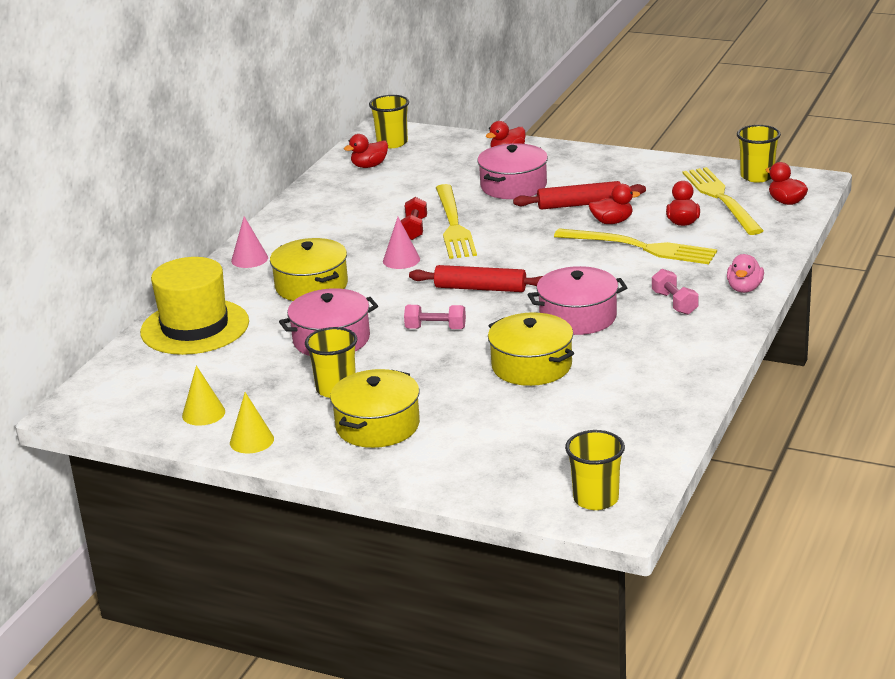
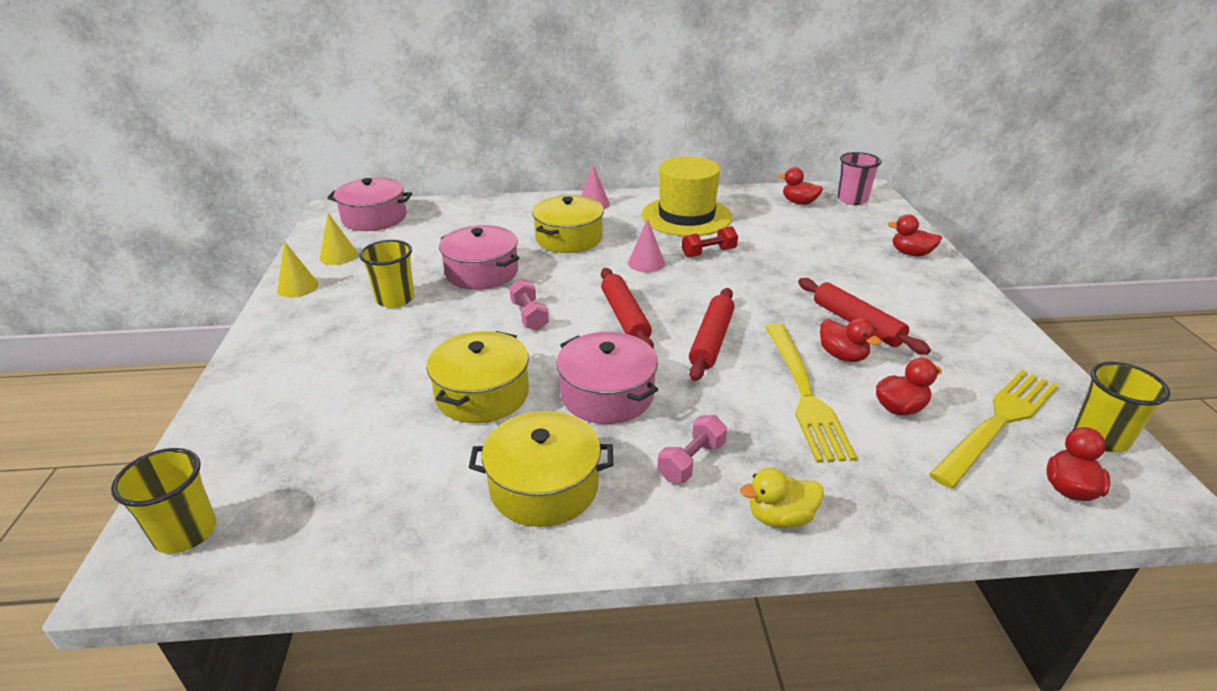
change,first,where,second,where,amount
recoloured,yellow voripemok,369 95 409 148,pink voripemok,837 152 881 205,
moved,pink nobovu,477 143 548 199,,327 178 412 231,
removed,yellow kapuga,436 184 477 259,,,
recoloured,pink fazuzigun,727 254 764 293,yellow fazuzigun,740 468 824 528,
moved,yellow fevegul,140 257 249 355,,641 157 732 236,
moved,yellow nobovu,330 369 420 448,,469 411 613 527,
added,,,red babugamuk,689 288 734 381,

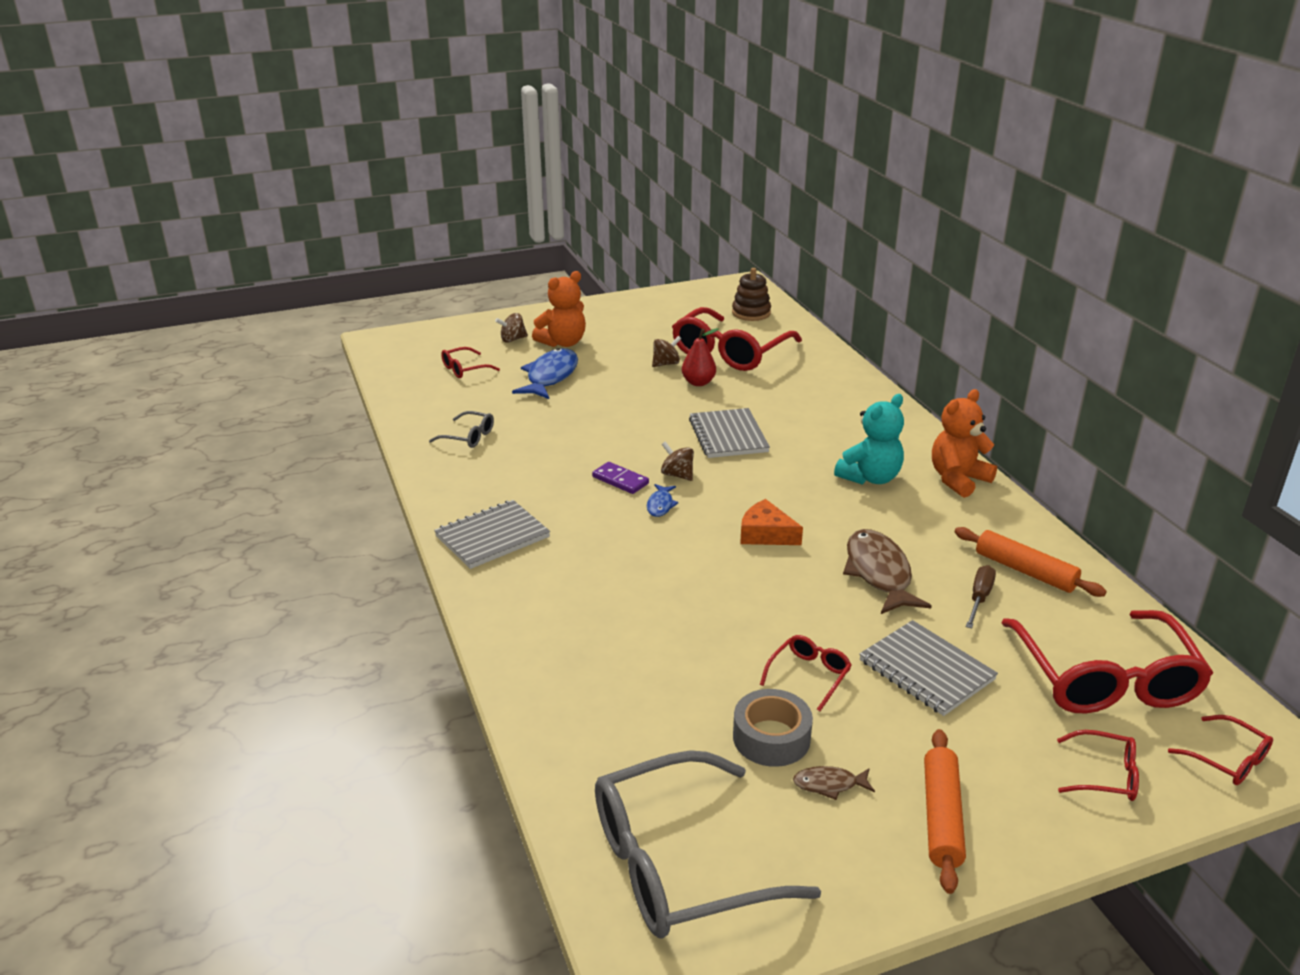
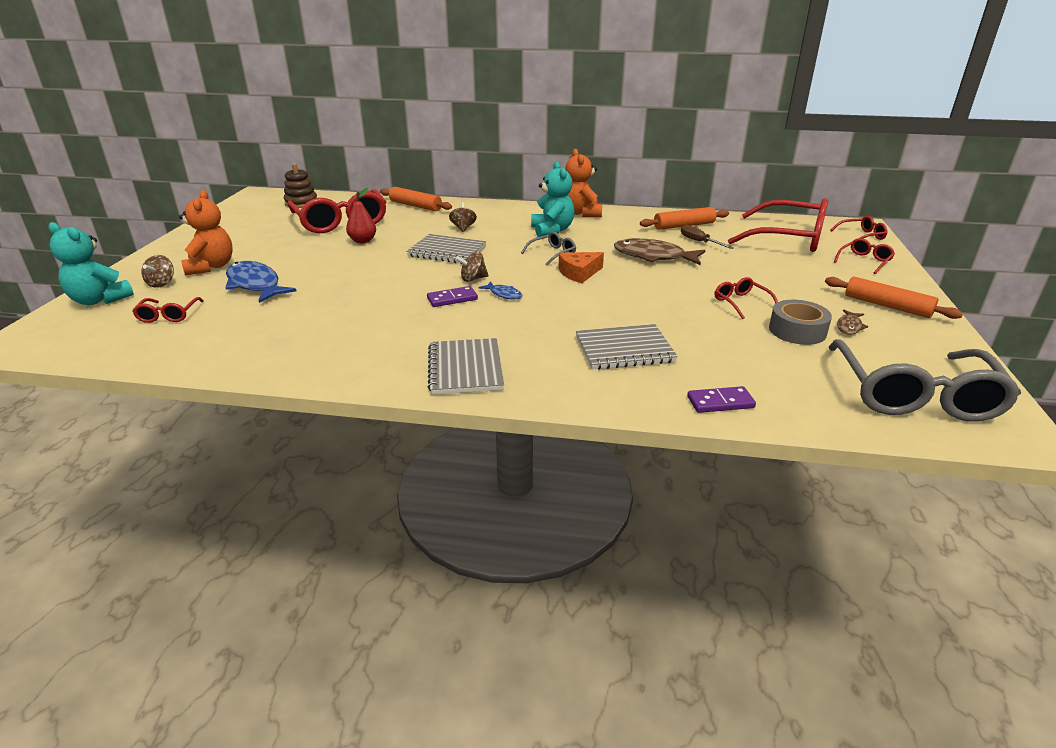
change,first,where,second,where,amount
moved,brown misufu,652 336 681 367,,449 202 477 232,
moved,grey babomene,429 411 494 448,,521 231 576 266,
moved,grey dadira,859 620 998 716,,576 324 678 370,
added,,,orange babugamuk,380 187 452 211,
added,,,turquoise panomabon,48 222 134 305,
added,,,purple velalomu,687 386 756 413,

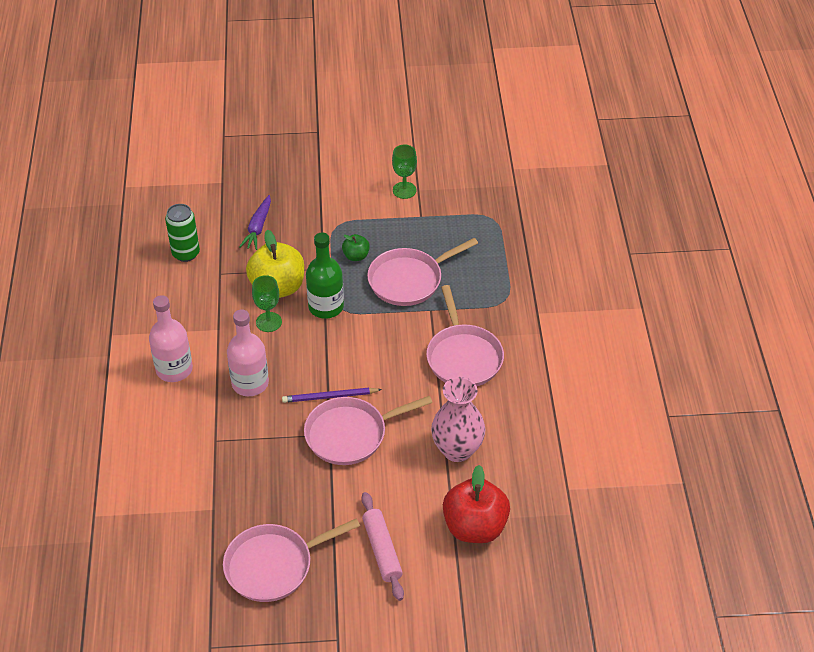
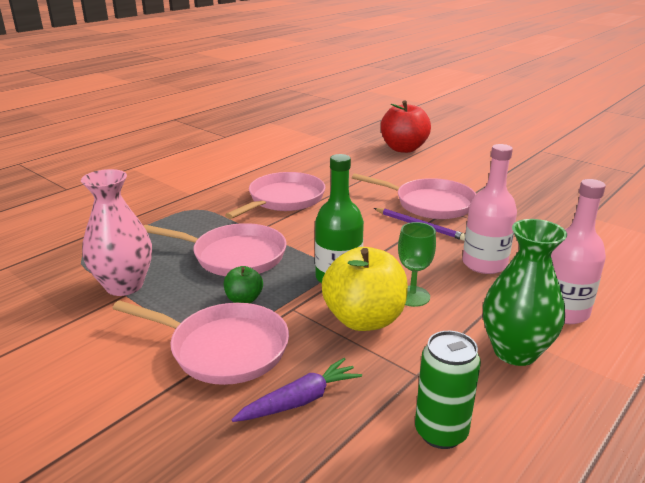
change,first,where,second,where,amount
removed,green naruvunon,392 145 417 199,,,
moved,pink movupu,431 377 486 462,,81 169 152 296,
removed,pink babugamuk,361 492 404 601,,,
moved,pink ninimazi,223 518 360 602,,112 300 289 385,
added,,,green movupu,483 219 567 366,

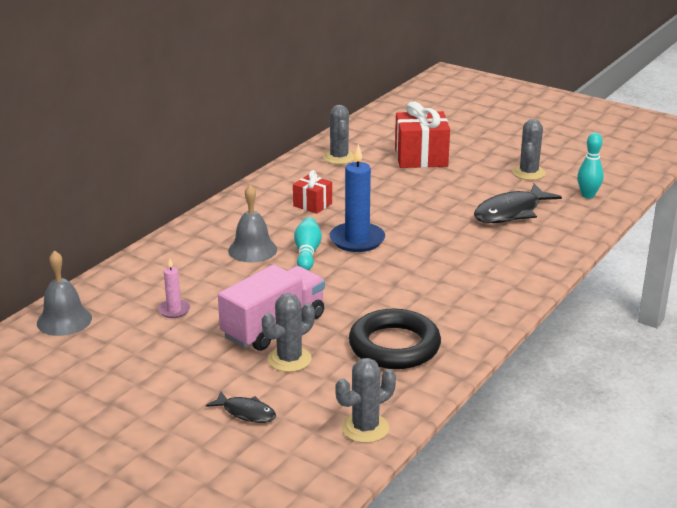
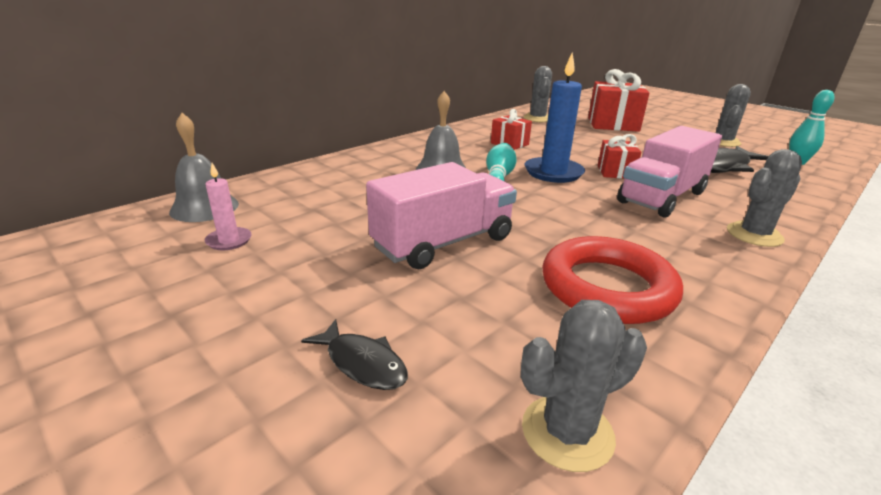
change,first,where,second,where,amount
moved,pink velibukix,158 258 190 318,,205 163 252 250,
moved,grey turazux,262 293 315 372,,727 149 802 247,
recoloured,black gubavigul,349 309 441 369,red gubavigul,542 236 683 324,
added,,,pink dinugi,617 126 722 217,
added,,,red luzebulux,598 134 641 179,

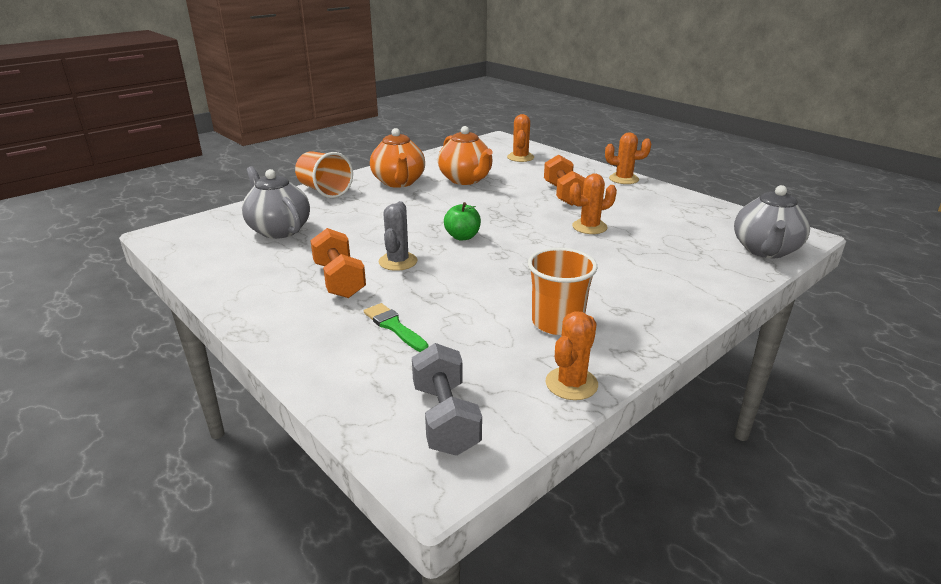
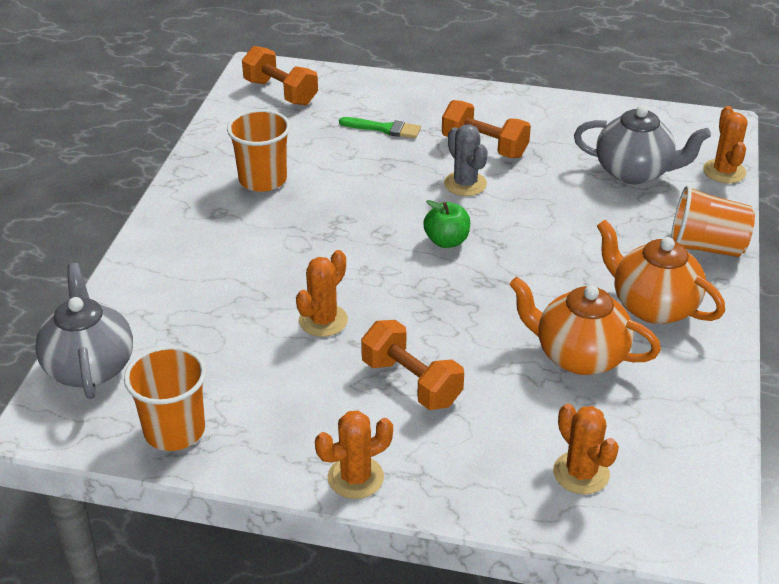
change,first,where,second,where,amount
moved,orange turazux,546 311 598 400,,703 106 747 183,
recoloured,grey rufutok,412 343 482 456,orange rufutok,242 46 318 105,
added,,,orange voripemok,124 346 206 451,

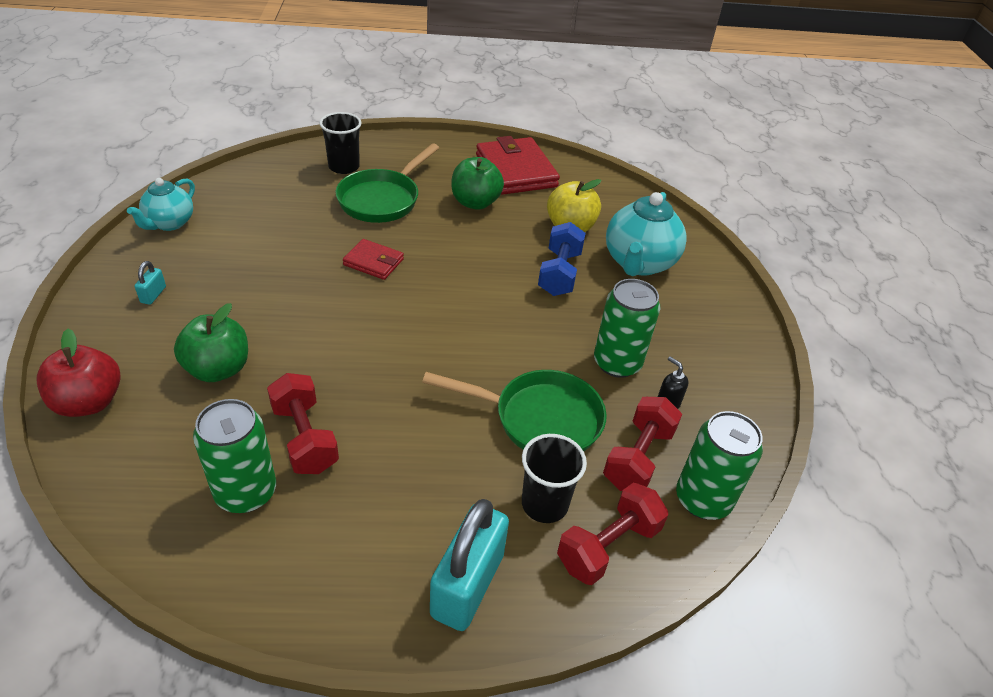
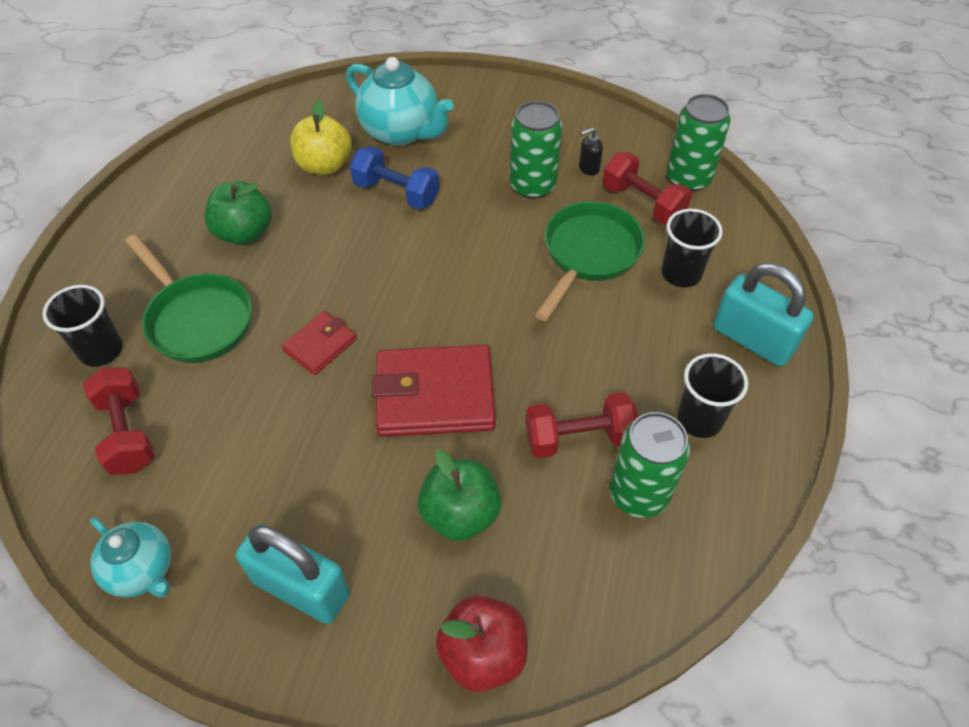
change,first,where,second,where,amount
moved,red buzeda,476 136 560 195,,372 345 496 437,
resized,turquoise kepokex,135 261 166 305,,236 524 350 624,x2.35
moved,red rufutok,557 483 668 585,,83 368 155 475,
added,,,black voripemok,677 353 748 438,

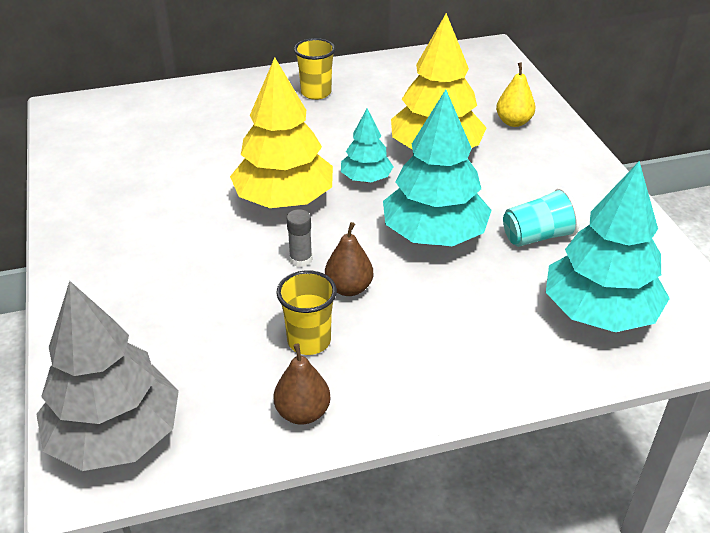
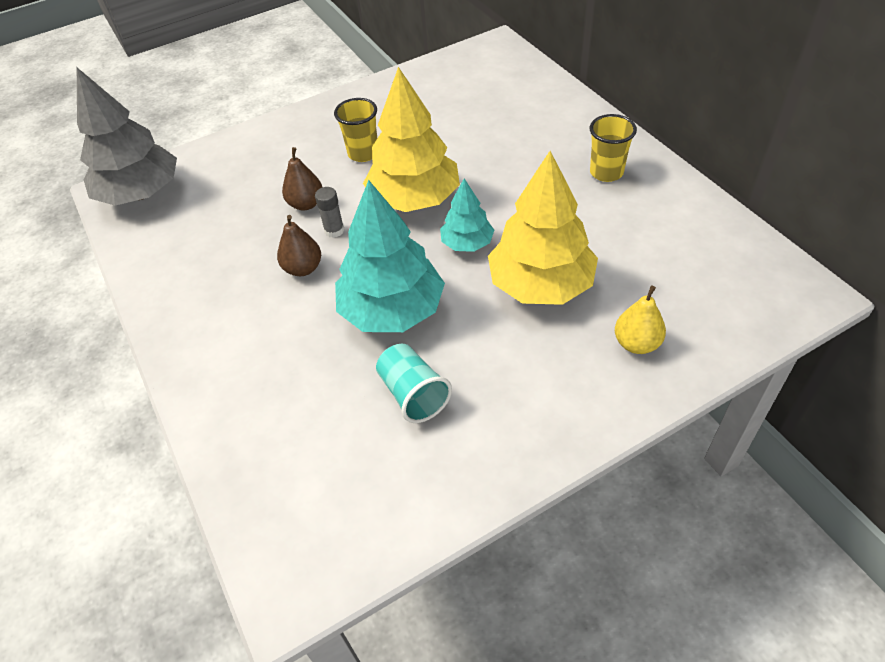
change,first,where,second,where,amount
removed,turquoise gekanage,546 161 670 332,,,
moved,yellow voripemok,276 270 337 355,,334 98 377 162,
moved,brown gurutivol,273 343 331 425,,282 147 322 210,

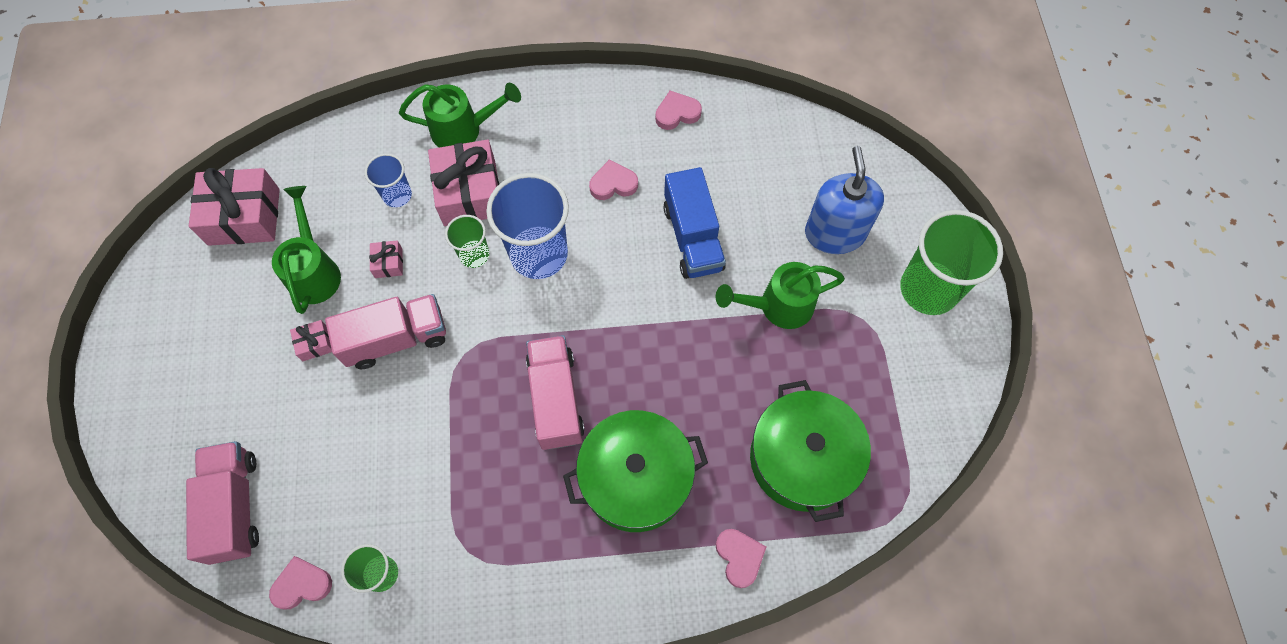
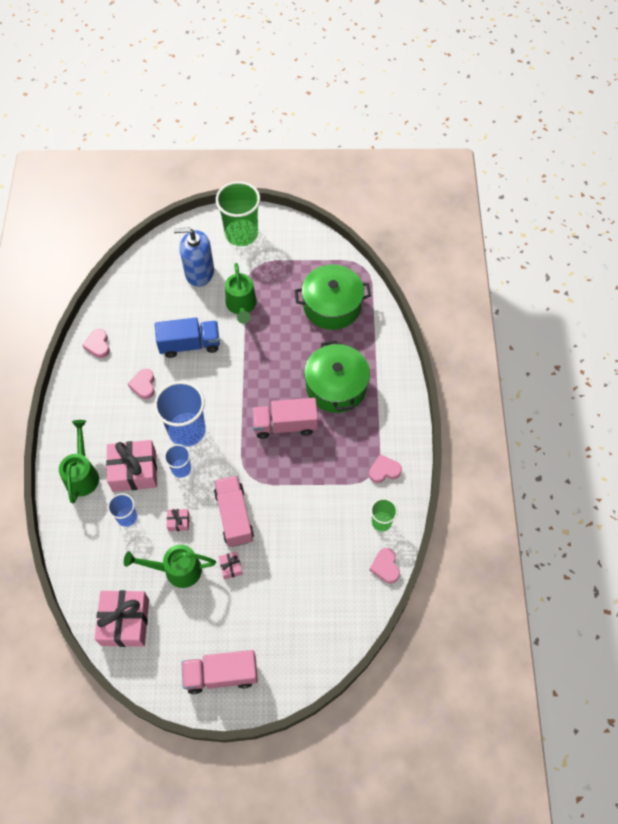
change,first,where,second,where,amount
recoloured,green voripemok,445 215 489 268,blue voripemok,164 444 191 478,
moved,pink dinugi,186 441 259 565,,181 650 258 694,
moved,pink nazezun,715 529 766 588,,369 454 402 483,

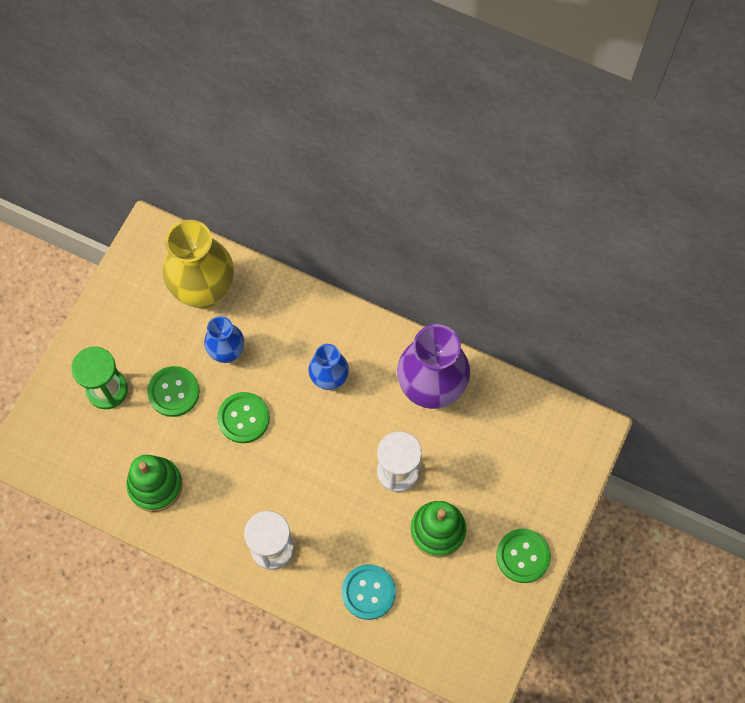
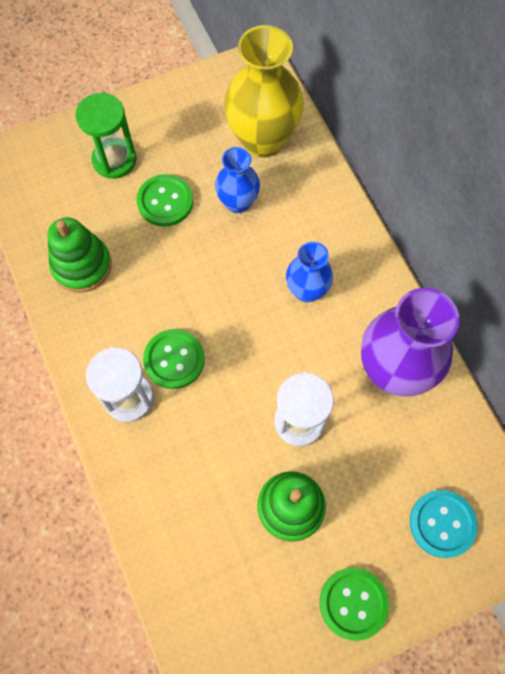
change,first,where,second,where,amount
moved,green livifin,217 392 270 443,,143 329 205 389,
moved,turquoise livifin,341 564 396 620,,410 490 478 558,

